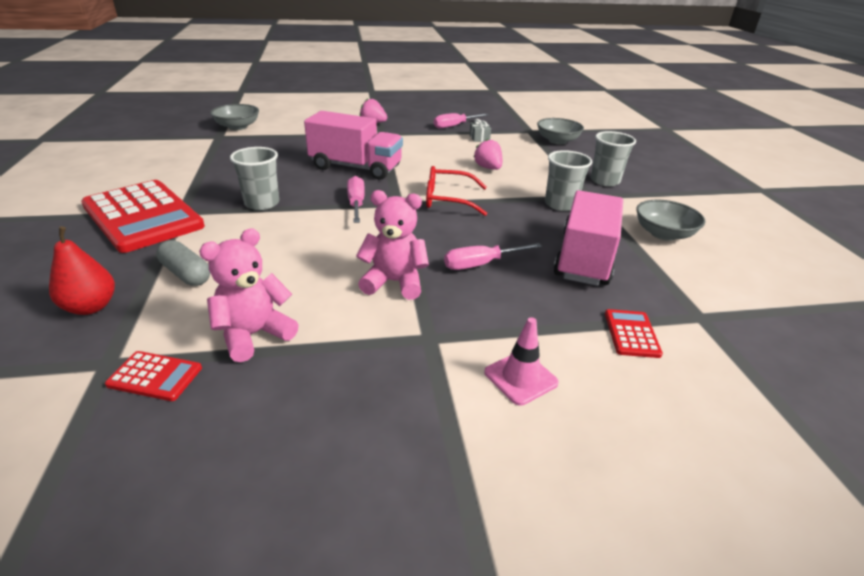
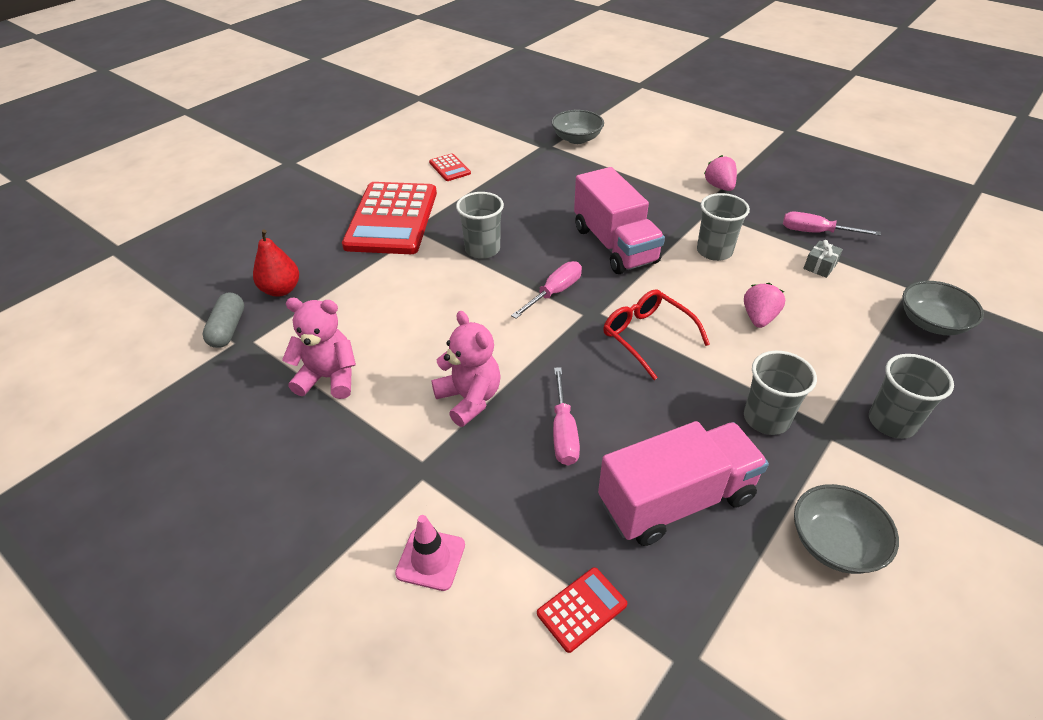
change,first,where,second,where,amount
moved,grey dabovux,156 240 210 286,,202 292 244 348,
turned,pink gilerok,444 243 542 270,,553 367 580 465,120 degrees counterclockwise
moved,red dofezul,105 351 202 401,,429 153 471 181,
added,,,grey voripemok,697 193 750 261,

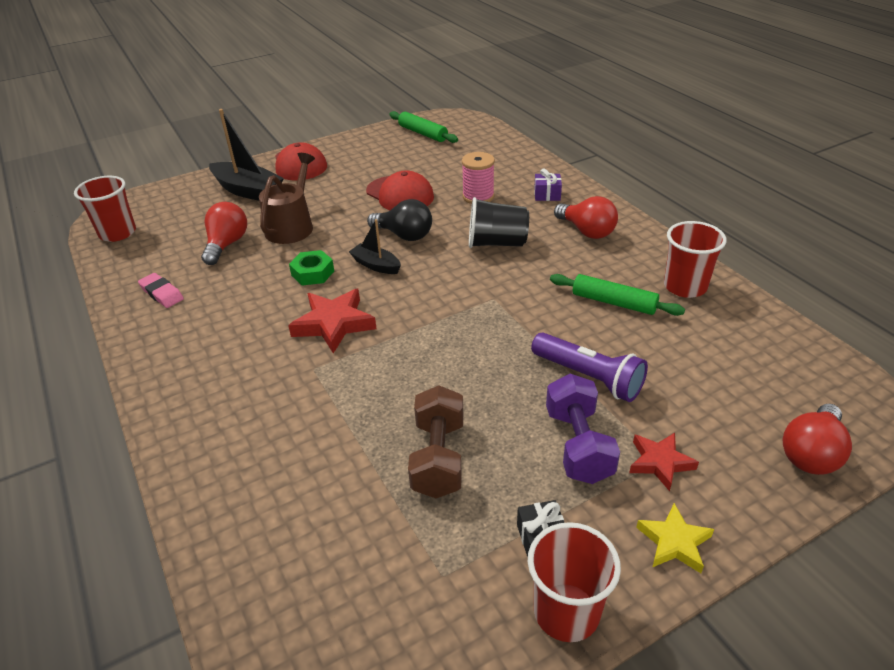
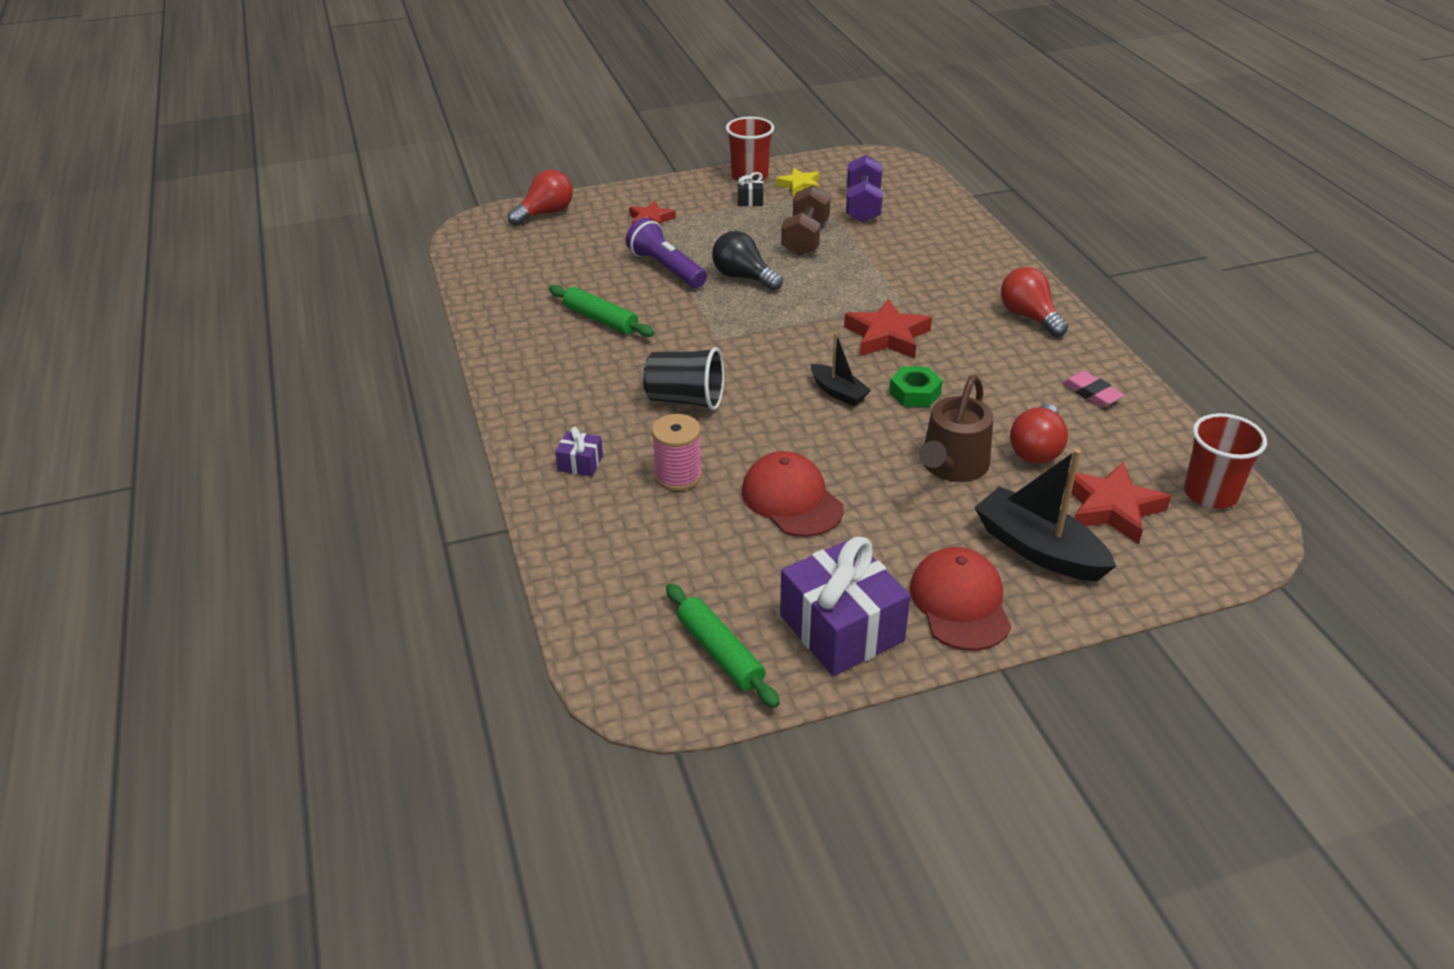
change,first,where,second,where,amount
moved,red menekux,554 196 618 239,,1001 267 1068 337,
moved,black menekux,367 199 432 241,,712 231 783 291,
removed,red voripemok,664 221 727 298,,,
moved,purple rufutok,546 374 620 484,,846 155 883 223,
moved,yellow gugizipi,636 503 714 573,,776 168 820 196,
added,,,red gugizipi,1065 462 1171 544,
added,,,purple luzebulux,780 537 911 676,

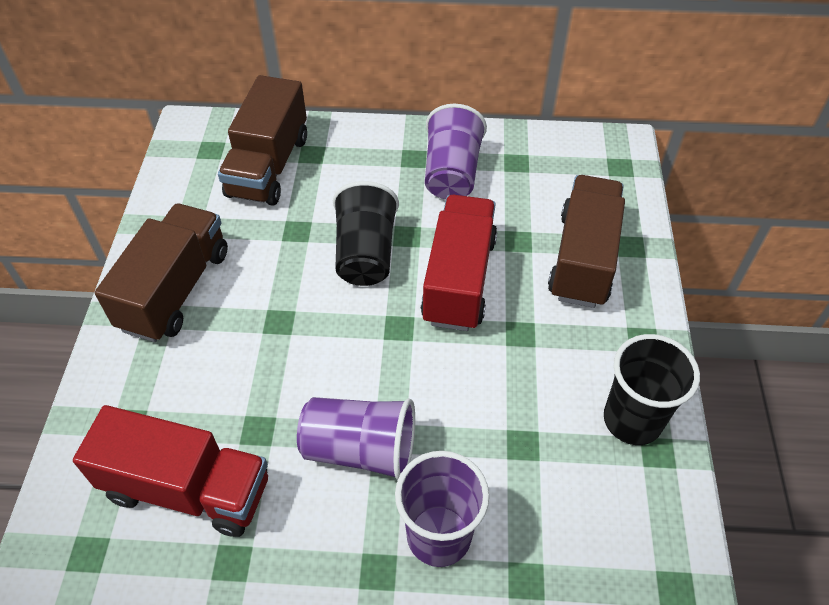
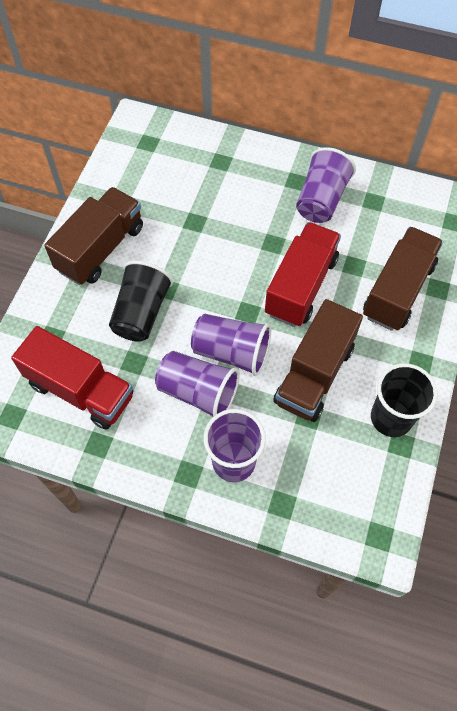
change,first,where,second,where,amount
moved,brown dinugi,218 75 307 206,,273 299 363 422,
moved,black voripemok,333 181 399 286,,109 261 173 342,
added,,,purple voripemok,191 314 271 376,

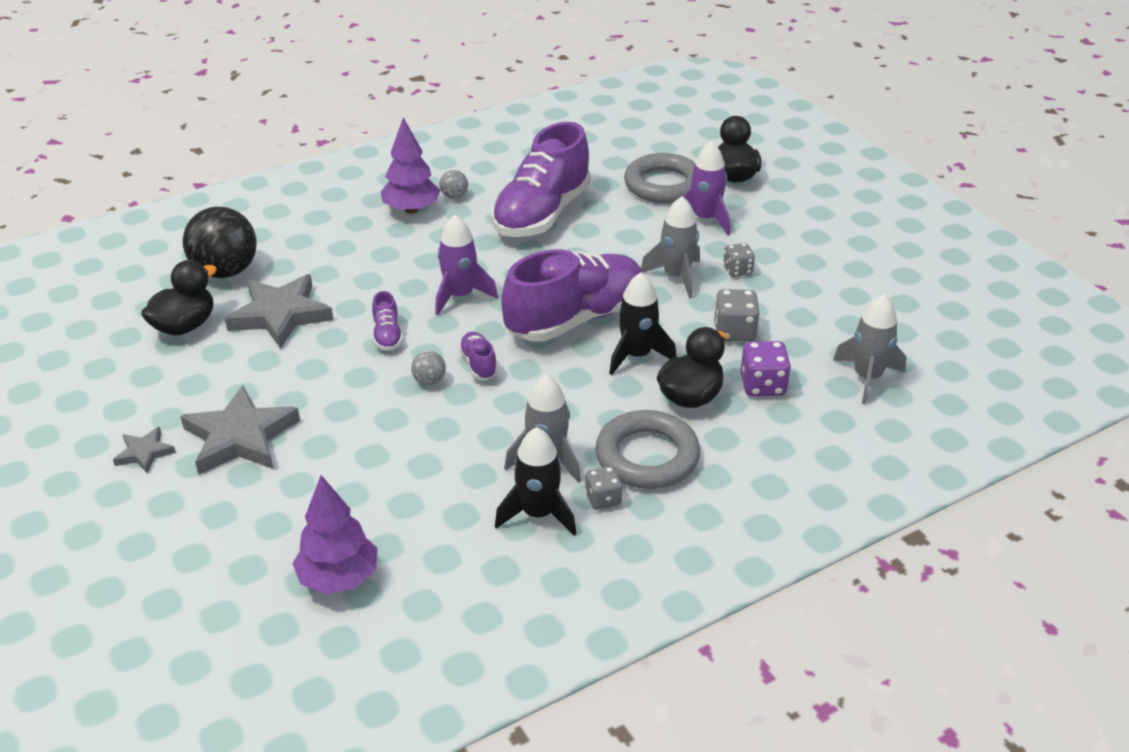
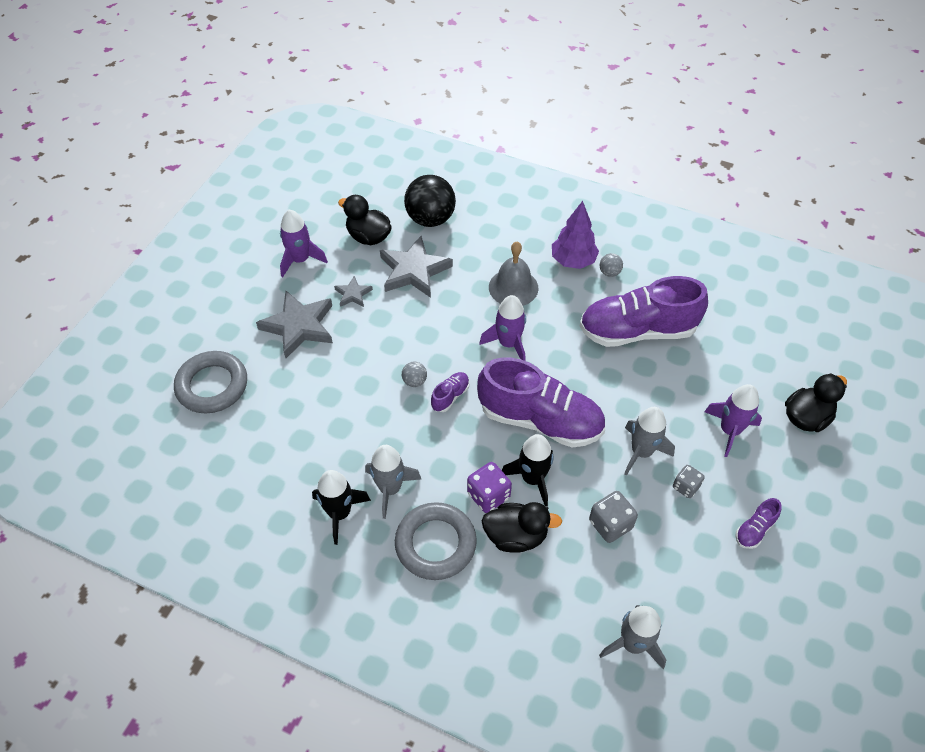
change,first,where,second,where,amount
moved,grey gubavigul,624 153 695 203,,174 351 247 414,
turned,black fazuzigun,141 260 217 336,,338 195 391 245,150 degrees counterclockwise
moved,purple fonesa,372 291 403 351,,735 498 782 549,
moved,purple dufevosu,741 341 791 396,,467 462 512 513,
moved,grey gugizipi,113 427 176 473,,334 276 373 307,
removed,grey dufevosu,585 466 623 510,,,
removed,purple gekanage,292 475 377 594,,,
added,,,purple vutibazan,280 209 328 277,
added,,,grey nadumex,489 242 538 306,

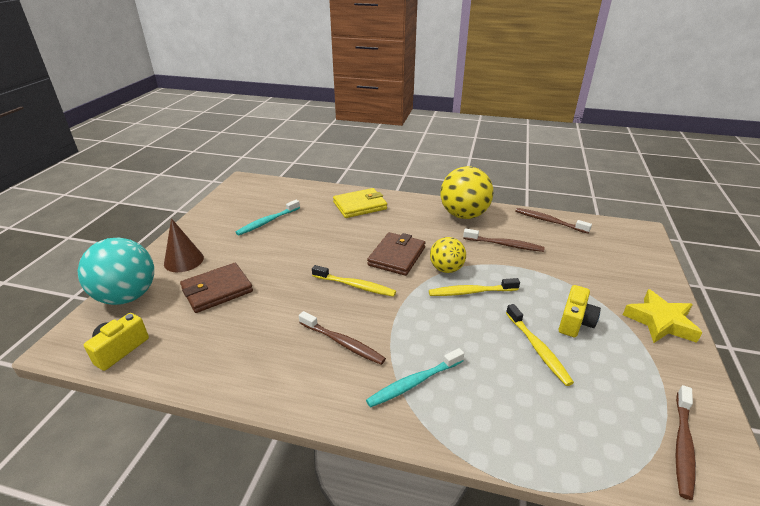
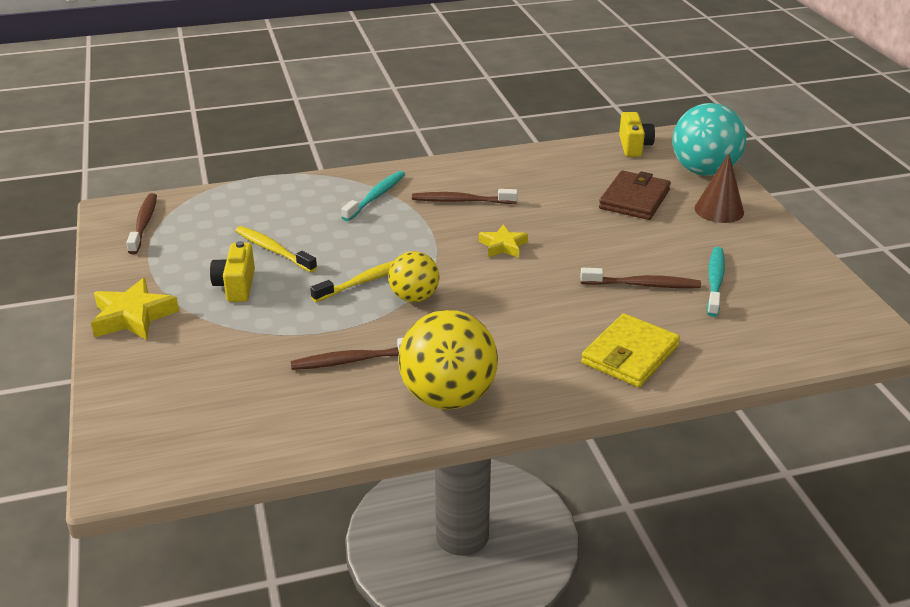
change,first,where,second,where,amount
moved,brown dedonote,515 208 592 234,,580 268 701 288,
removed,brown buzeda,367 232 425 276,,,
replaced,yellow dedonote,312 265 396 297,yellow gugizipi,479 224 528 258,

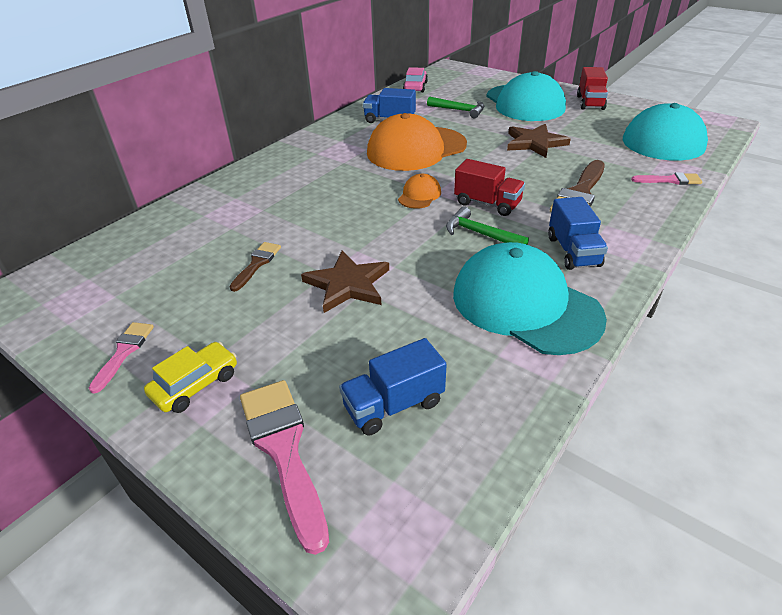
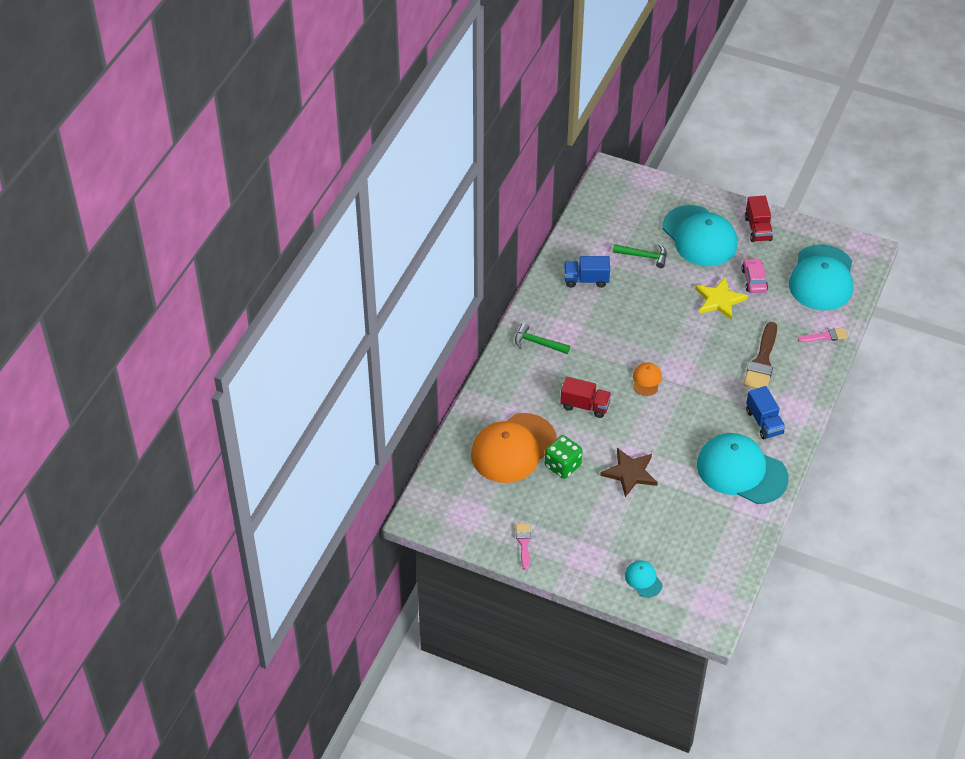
change,first,where,second,where,amount
moved,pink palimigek,403 67 428 92,,742 258 768 293,
moved,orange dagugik,367 113 467 171,,471 413 557 483,
recoloured,brown gugizipi,507 124 571 158,yellow gugizipi,695 277 748 320,
moved,red dinugi,454 159 525 216,,560 377 611 418,
moved,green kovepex,446 206 529 245,,515 323 570 354,
replaced,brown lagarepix,229 242 281 292,green dufevosu,545 435 583 479,
removed,blue dinugi,339 338 447 435,,,
removed,yellow palimigek,144 342 237 413,,,
replaced,pink lagarepix,240 380 329 555,turquoise dagugik,625 560 662 598,

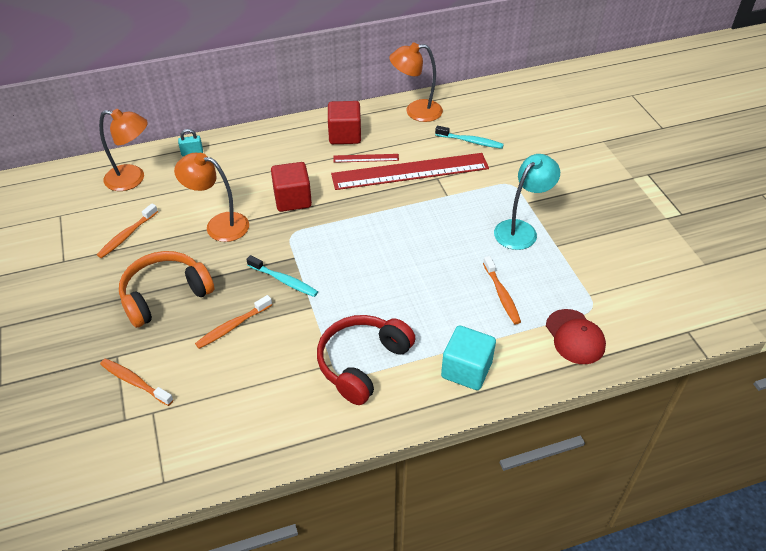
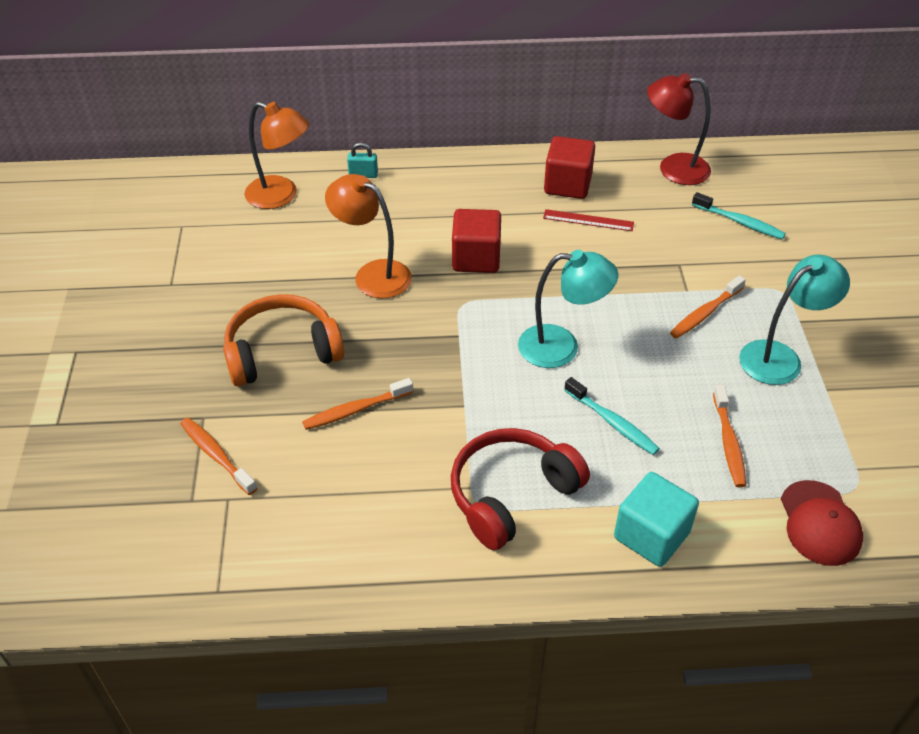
change,first,where,second,where,amount
recoloured,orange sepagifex,389 43 443 122,red sepagifex,647 73 711 185,
removed,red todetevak,331 153 489 190,,,
moved,orange dedonote,97 204 158 258,,670 275 746 339,
moved,turquoise dedonote,246 255 318 297,,564 377 660 455,
added,,,turquoise sepagifex,518 250 618 368,

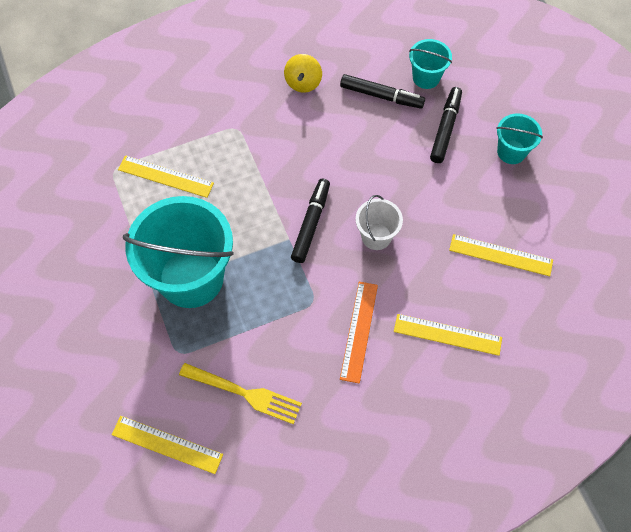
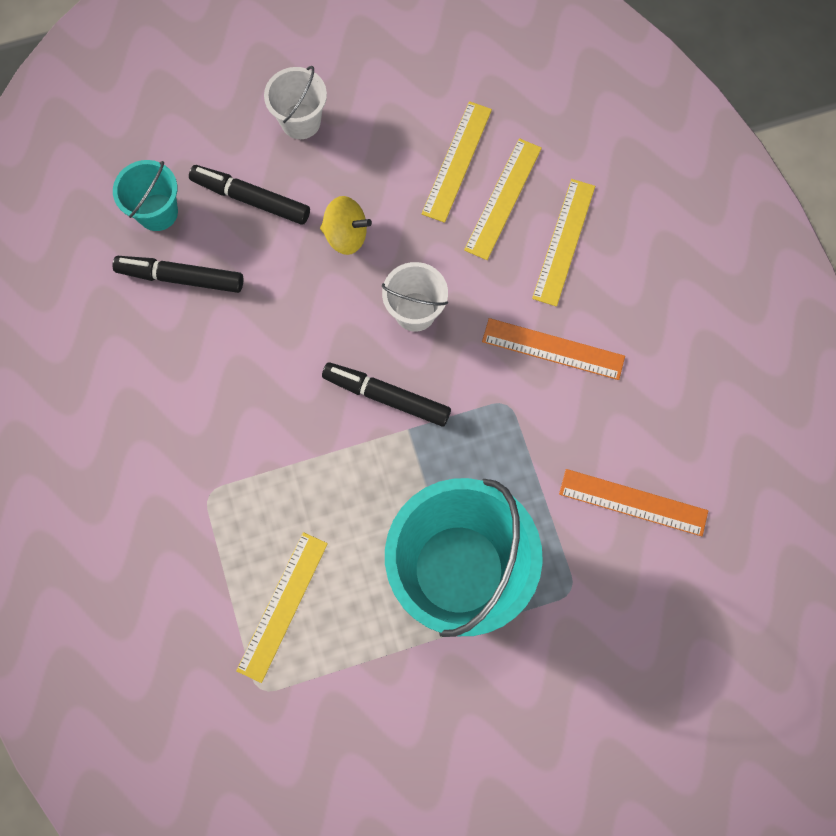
change,first,where,second,where,amount
moved,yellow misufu,284 54 322 93,,320 196 372 255,
turned,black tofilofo,340 74 425 109,,113 256 243 293,105 degrees counterclockwise
recoloured,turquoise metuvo,496 113 543 164,white metuvo,264 66 327 139,
replaced,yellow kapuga,179 363 302 424,orange todetevak,559 469 708 536,
moved,yellow todetevak,112 416 223 474,,464 138 542 260,

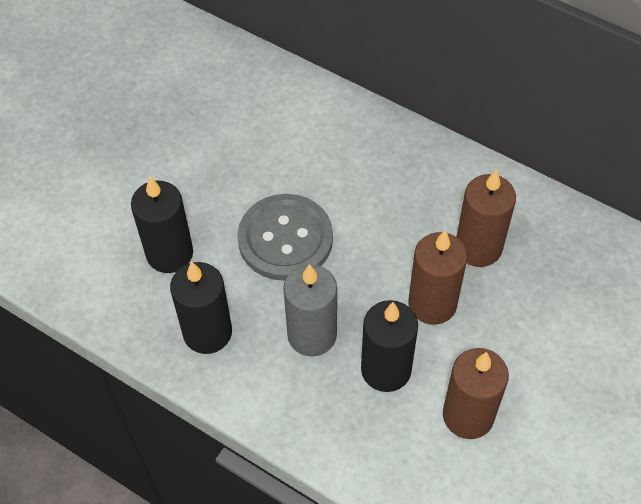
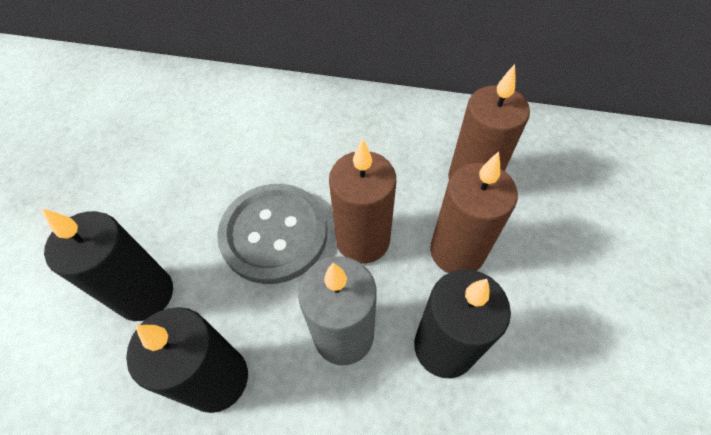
change,first,where,second,where,amount
moved,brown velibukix,443 348 509 439,,329 138 396 264,

